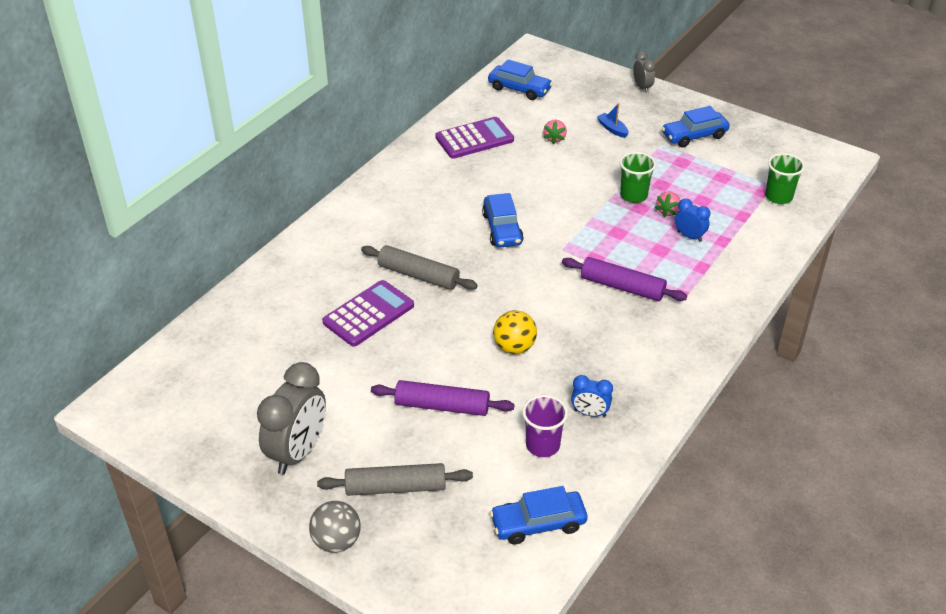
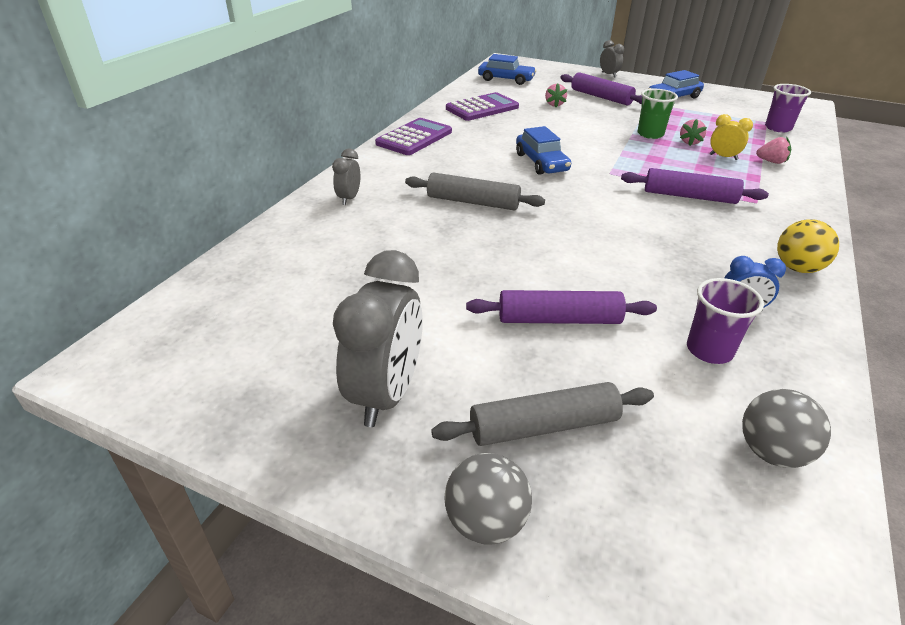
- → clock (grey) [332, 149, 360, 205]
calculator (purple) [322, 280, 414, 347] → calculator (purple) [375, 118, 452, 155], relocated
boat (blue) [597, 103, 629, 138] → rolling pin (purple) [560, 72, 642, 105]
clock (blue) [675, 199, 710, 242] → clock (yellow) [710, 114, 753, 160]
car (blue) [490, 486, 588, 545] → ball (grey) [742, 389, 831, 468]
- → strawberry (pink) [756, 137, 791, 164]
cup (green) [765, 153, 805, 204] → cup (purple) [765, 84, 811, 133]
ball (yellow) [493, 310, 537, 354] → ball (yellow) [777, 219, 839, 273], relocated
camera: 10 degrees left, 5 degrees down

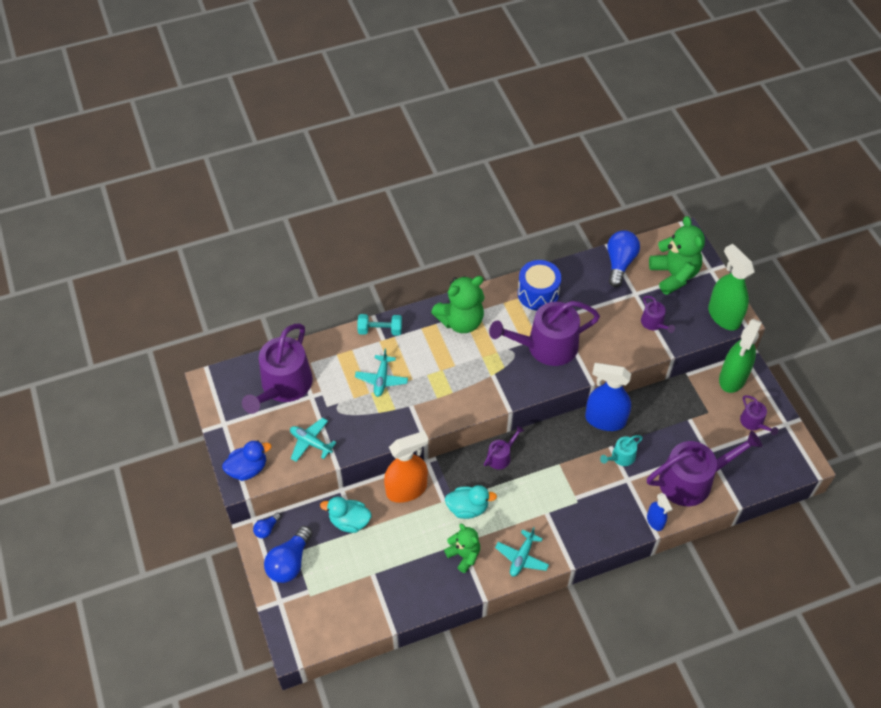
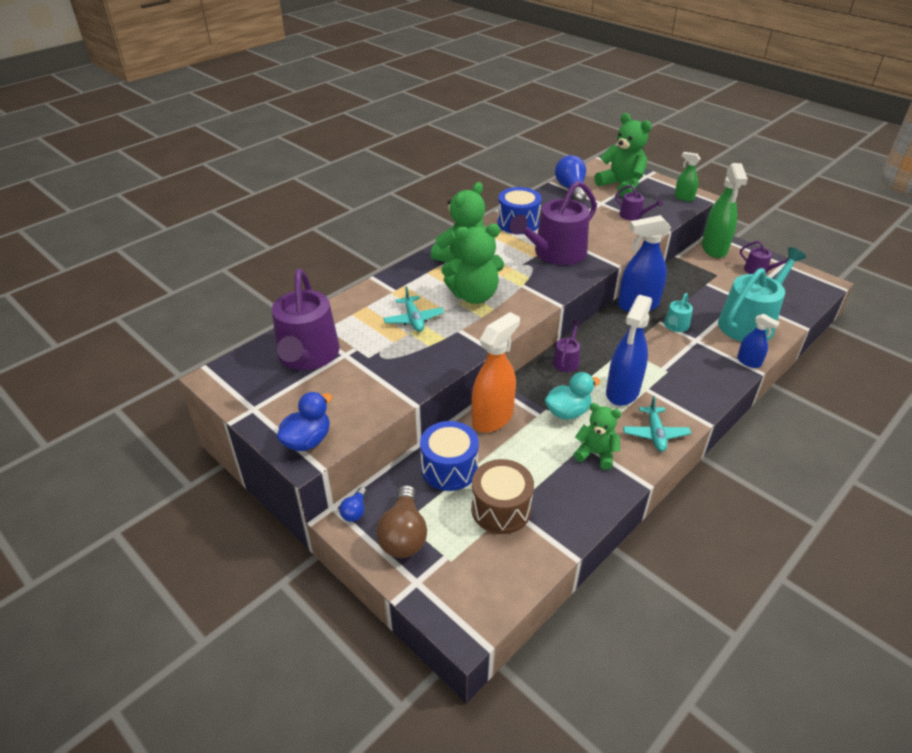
light bulb (blue) [264, 526, 313, 583] → light bulb (brown) [376, 485, 427, 558]
duck (turquoise) [320, 497, 371, 533] → drum (blue) [420, 421, 479, 491]
- → teddy bear (green) [441, 224, 504, 304]
- → drum (brown) [471, 459, 534, 534]
- → spray bottle (blue) [606, 295, 652, 406]
spray bottle (green) [708, 244, 755, 330] → spray bottle (green) [675, 152, 701, 201], x0.53
watering can (purple) [647, 430, 762, 506] → watering can (turquoise) [718, 247, 806, 342]
plane (turquoise) [290, 418, 337, 462] → -
dumbbell (turquoise) [357, 314, 402, 335] → -
camera: 25 degrees left, 15 degrees down

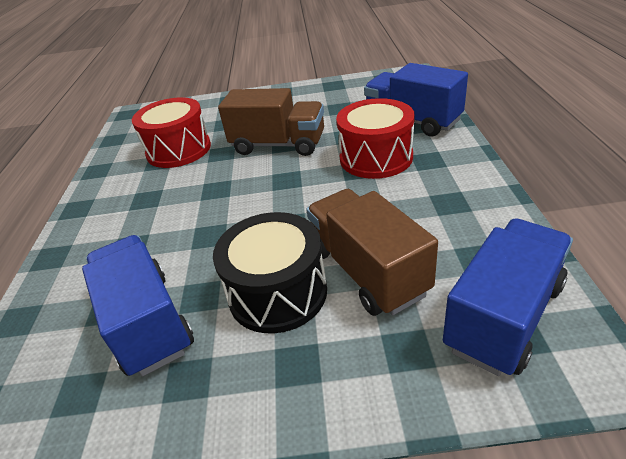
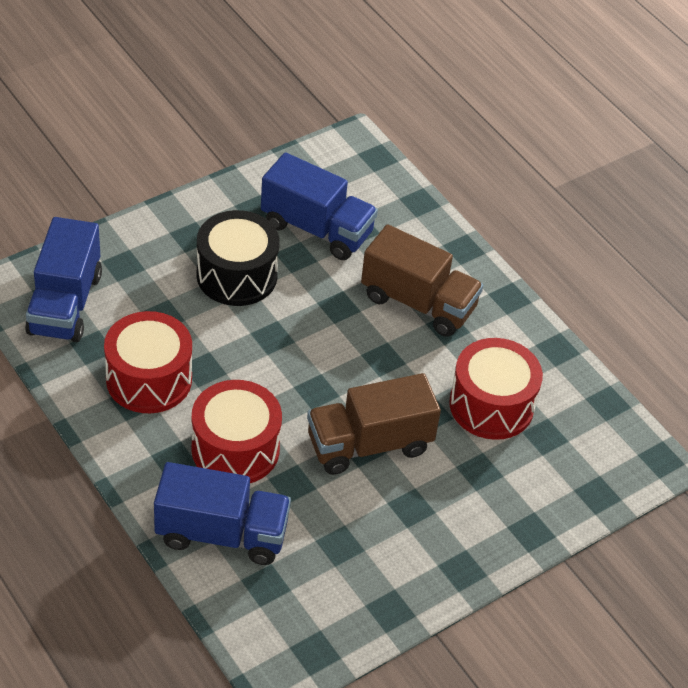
- → drum (red) [104, 311, 192, 413]
truck (brown) [306, 189, 438, 316] → truck (brown) [361, 224, 483, 337], relocated
camera: 140 degrees right, 10 degrees up

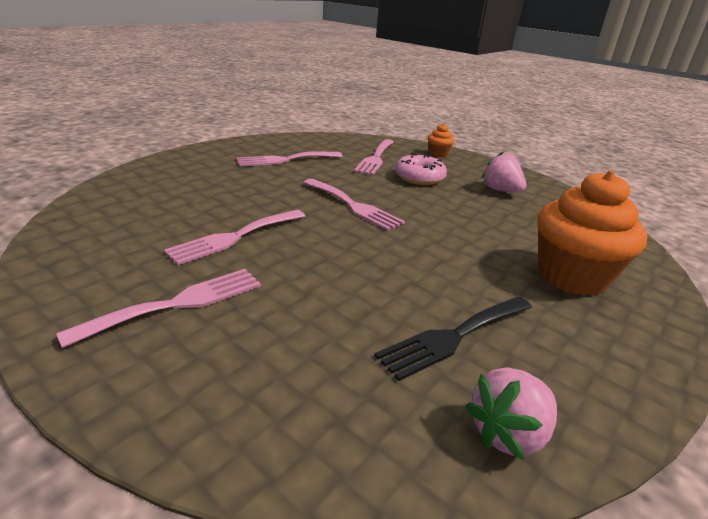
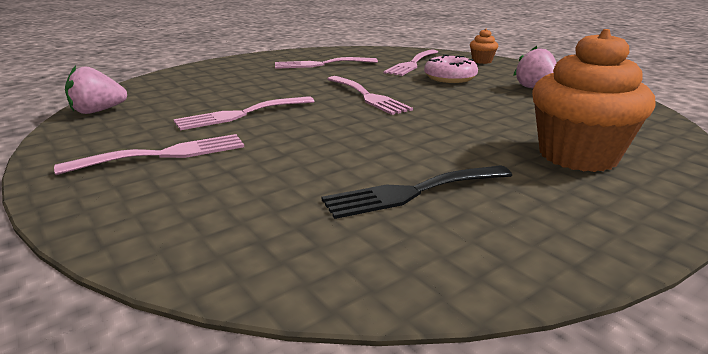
strawberry (pink) [465, 367, 557, 460] → strawberry (pink) [65, 66, 127, 114], relocated
camera: 15 degrees right, 5 degrees down

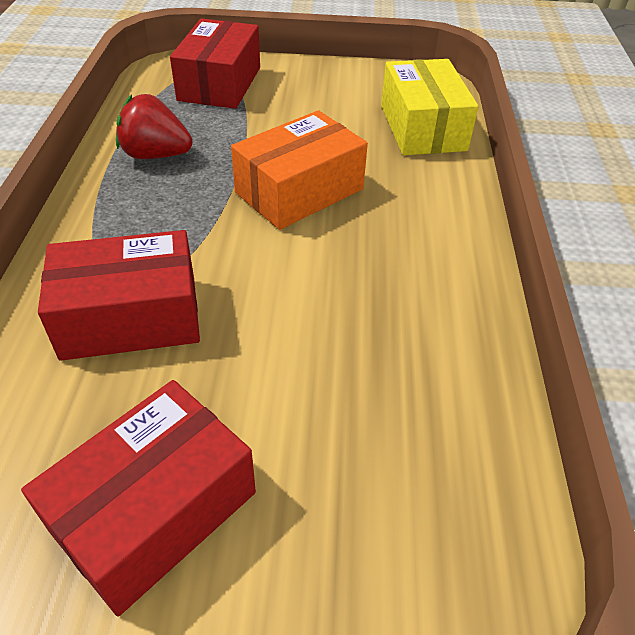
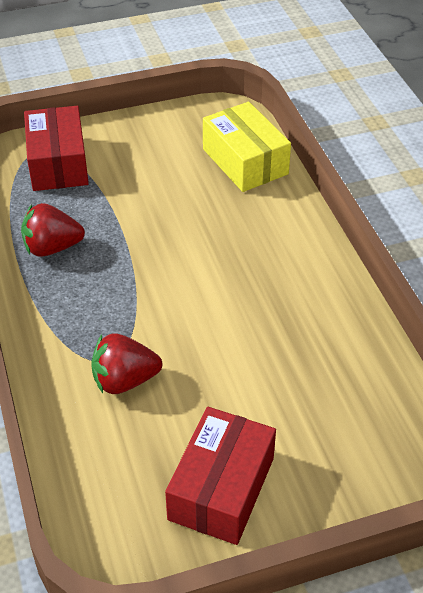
box (red) [38, 230, 200, 361] → strawberry (red) [91, 333, 162, 394]
box (orange) [231, 110, 368, 230] → -
camera: 20 degrees left, 0 degrees up

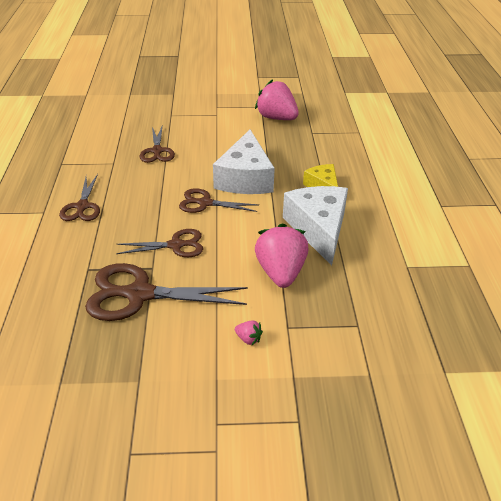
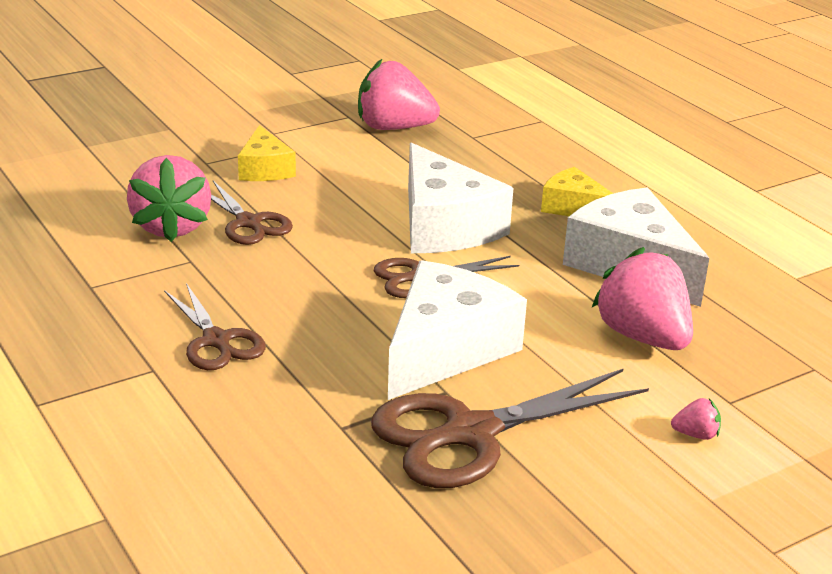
- → strawberry (pink) [127, 155, 211, 242]
- → cheese (yellow) [238, 125, 296, 181]
scissors (brown) [116, 229, 203, 257] → cheese (white) [388, 260, 527, 400]
camera: 30 degrees left, 10 degrees down

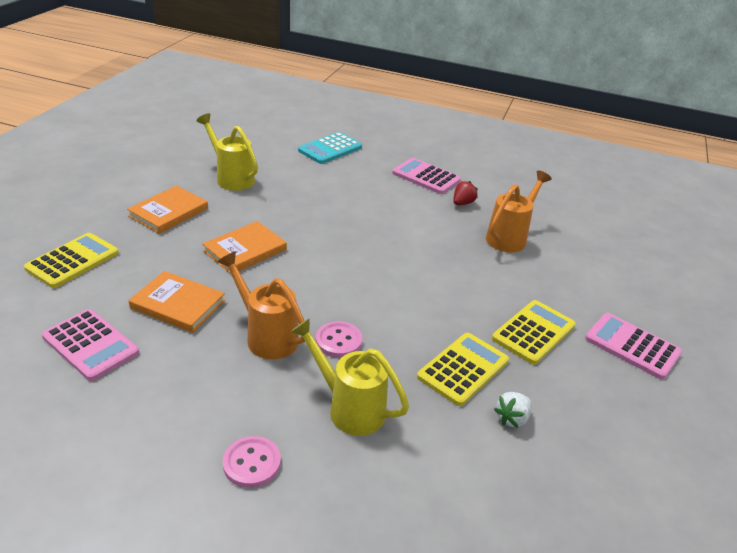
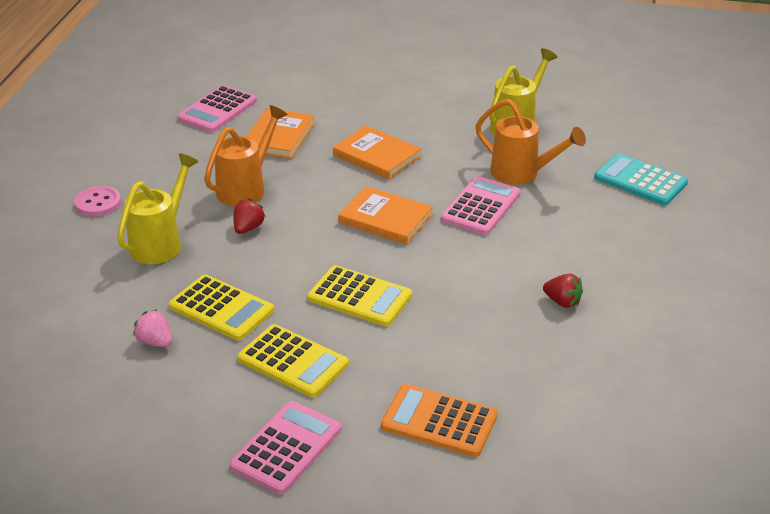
strawberry (white) [494, 392, 532, 428] → strawberry (pink) [133, 309, 172, 347]
button (pink) [316, 321, 363, 358] → strawberry (red) [233, 199, 266, 234]
calculator (yellow) [24, 233, 119, 288] → calculator (yellow) [307, 265, 412, 327], relocated
book (orange) [127, 185, 208, 234] → book (orange) [338, 186, 433, 245], relocated
- → calculator (orange) [381, 384, 498, 457]
calculator (pink) [392, 158, 461, 194] → calculator (pink) [441, 176, 521, 235], relocated
watering can (orange) [486, 171, 552, 252] → watering can (orange) [475, 99, 586, 185], relocated
camera: 85 degrees right, 0 degrees up

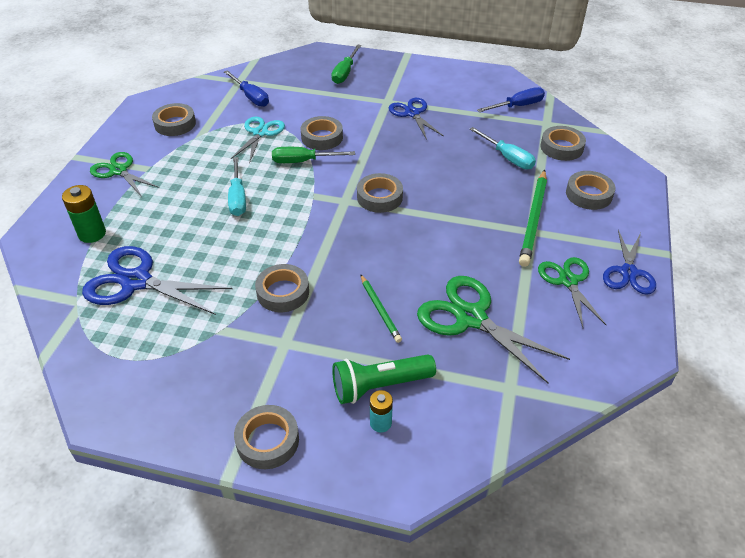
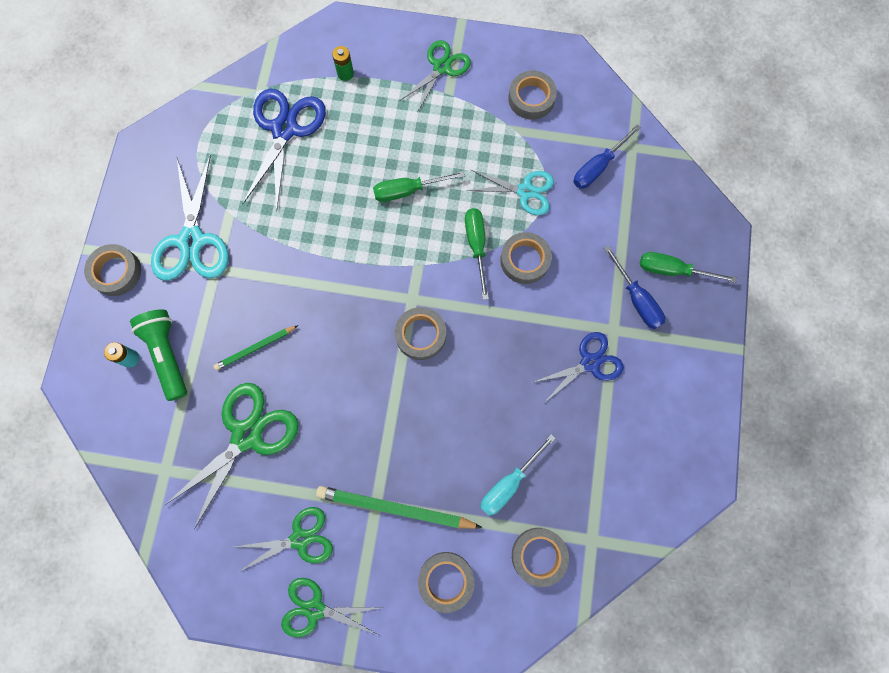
- → scissors (turquoise) [151, 155, 229, 281]
scissors (blue) [603, 230, 656, 295] → scissors (green) [281, 578, 383, 638]
battery (green) [62, 185, 106, 243] → battery (green) [332, 46, 354, 81], x0.64
screwdriver (turquoise) [228, 157, 246, 216] → screwdriver (green) [373, 171, 465, 202]
screwdriver (blue) [477, 87, 545, 112] → screwdriver (blue) [604, 245, 665, 329], relocated
tape (grey) [255, 264, 309, 312] → -
camera: 85 degrees right, 30 degrees up

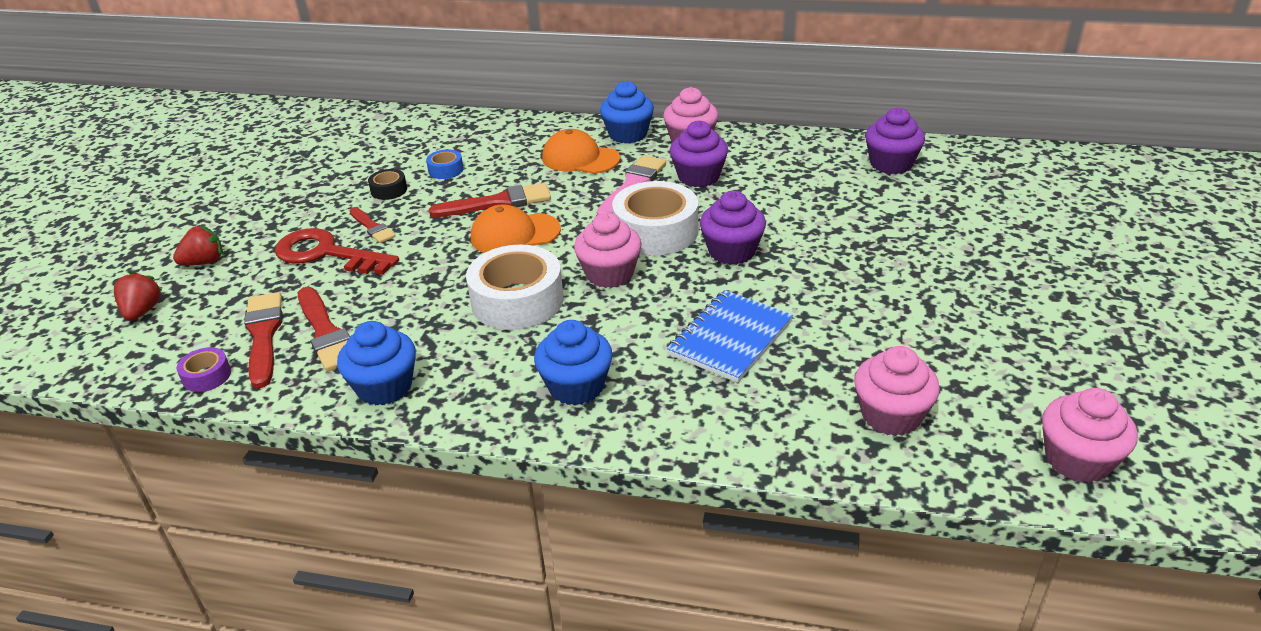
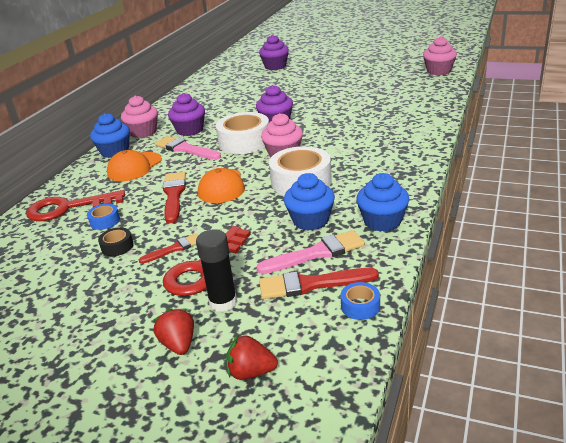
- → key (red) [26, 190, 125, 221]
- → glue stick (black) [196, 229, 237, 312]
brush (red) [298, 287, 350, 372] → brush (pink) [256, 230, 365, 274]
cupcake (purple) [865, 107, 925, 174] → cupcake (purple) [259, 35, 289, 70], relocated
cupcake (blue) [534, 320, 613, 406] → cupcake (blue) [284, 173, 335, 231], relocated
tape (purple) [177, 347, 231, 392] → tape (blue) [340, 282, 380, 320]
notebook (blue) [667, 290, 793, 383] → -
cupcake (pink) [854, 346, 940, 436] → -
camera: 80 degrees left, 5 degrees down

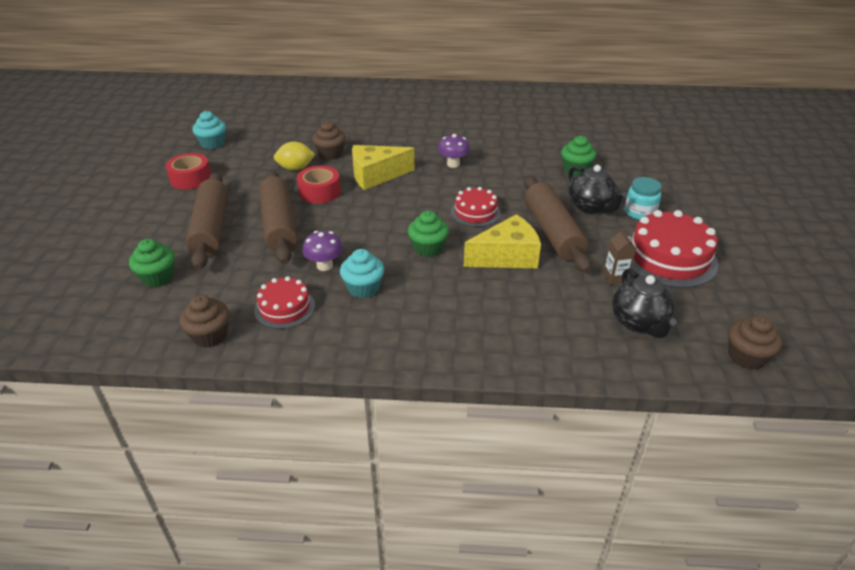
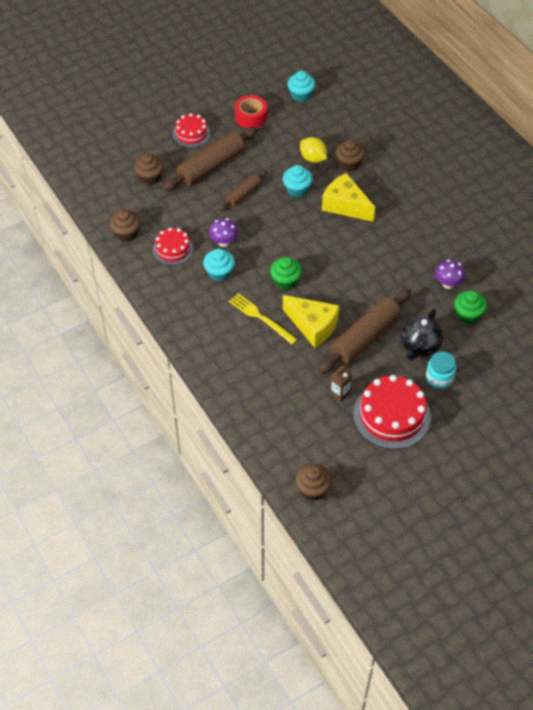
cupcake (green) [129, 239, 175, 287] → cupcake (brown) [134, 153, 164, 185]
cake (red) [451, 187, 501, 227] → cake (red) [173, 113, 211, 147], relocated
rolling pin (brown) [259, 170, 298, 264] → rolling pin (brown) [219, 170, 267, 211], x0.56
- → fork (yellow) [229, 293, 298, 345]
tape (red) [297, 166, 341, 204] → cupcake (turquoise) [283, 165, 313, 197]
mushroom (purple) [438, 134, 470, 168] → mushroom (purple) [435, 259, 466, 289], relocated
teapot (black) [612, 268, 677, 338] → -
camera: 55 degrees right, 15 degrees up

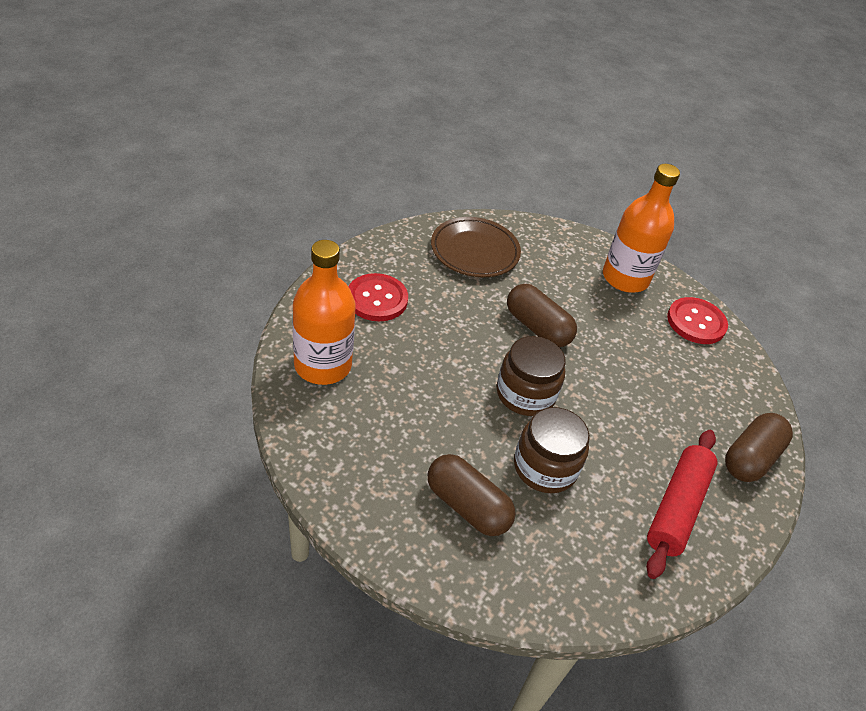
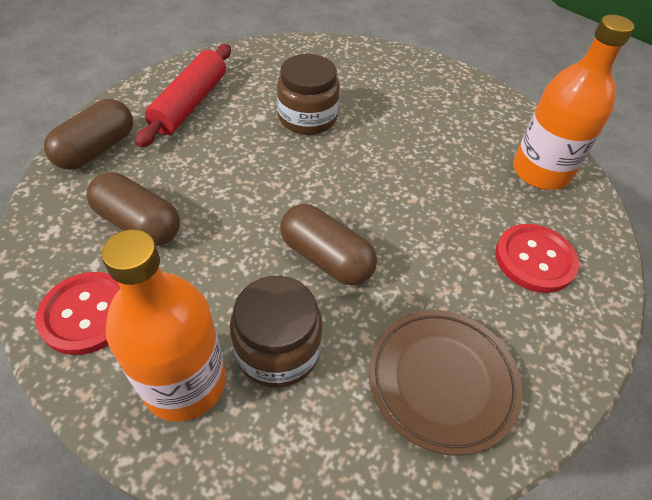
capsule (brown) [428, 454, 516, 536] → capsule (brown) [86, 172, 180, 246], relocated
jar (brown) [496, 336, 566, 416] → jar (brown) [230, 276, 323, 388], relocated
camera: 175 degrees right, 5 degrees up

